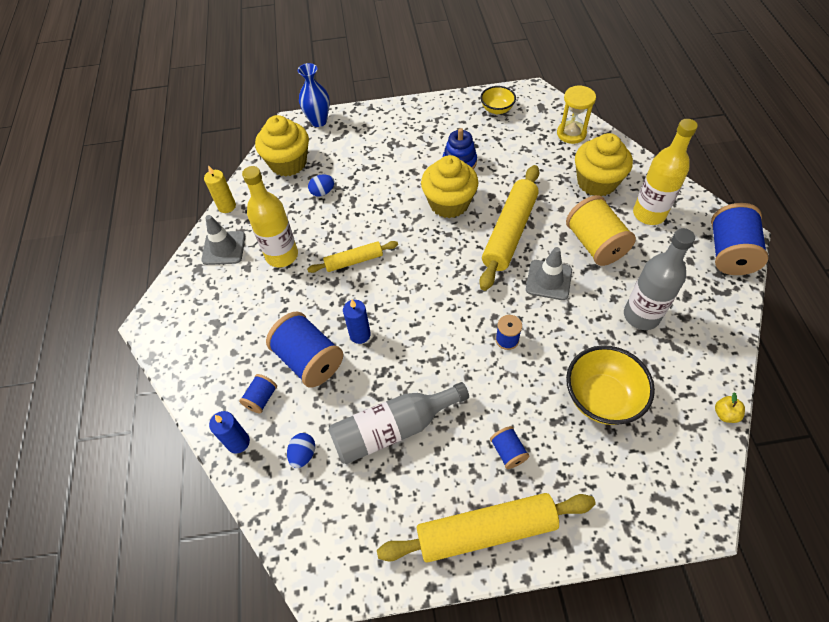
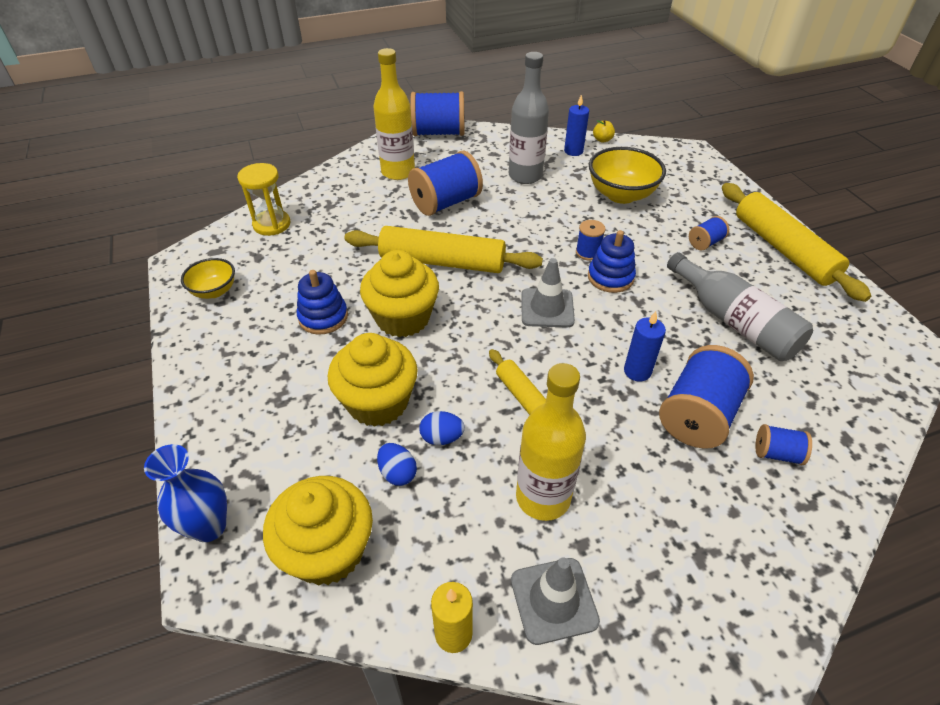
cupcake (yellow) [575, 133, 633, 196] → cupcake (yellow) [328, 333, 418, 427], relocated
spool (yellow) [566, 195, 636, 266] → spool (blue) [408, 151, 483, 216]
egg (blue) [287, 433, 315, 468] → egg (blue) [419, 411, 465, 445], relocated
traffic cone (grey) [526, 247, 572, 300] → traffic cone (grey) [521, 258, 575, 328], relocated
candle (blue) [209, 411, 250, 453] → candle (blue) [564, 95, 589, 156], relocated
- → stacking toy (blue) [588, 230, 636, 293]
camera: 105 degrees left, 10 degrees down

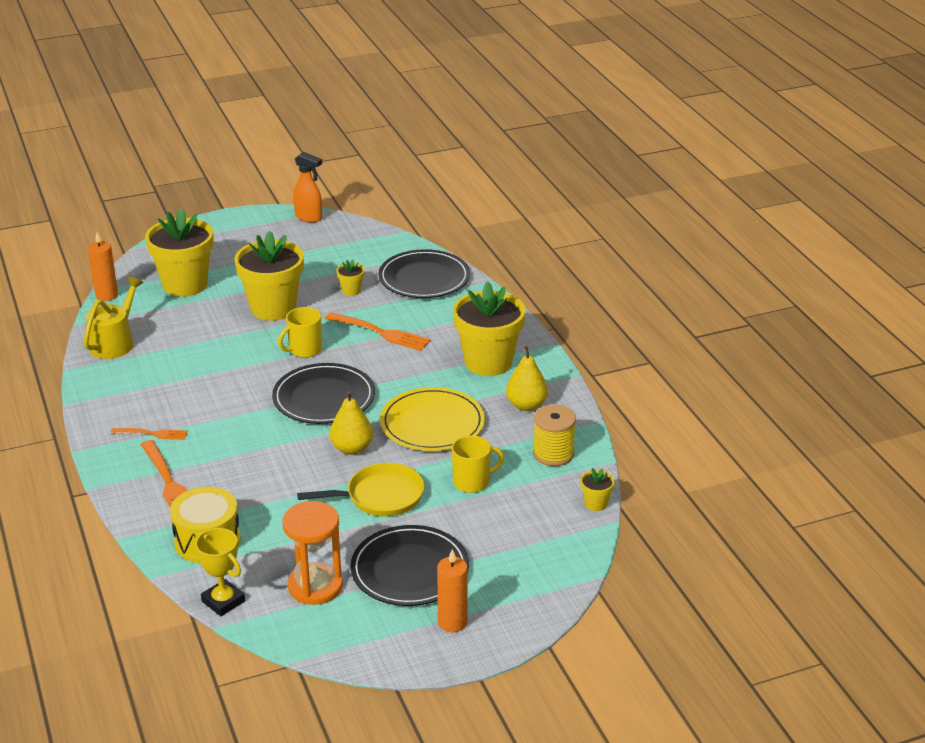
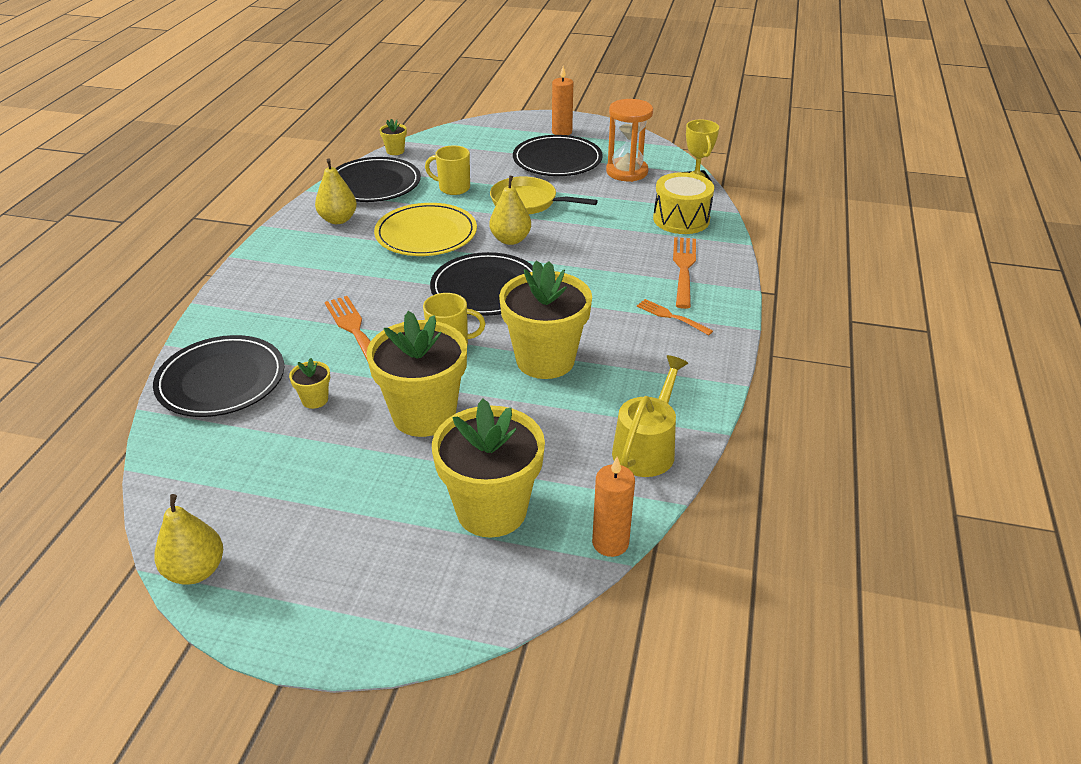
spray bottle (orange) [293, 152, 322, 223] → pear (yellow) [154, 494, 223, 585]
spool (yellow) [533, 404, 576, 466] → plate (black) [335, 157, 421, 202]
flower pot (yellow) [453, 281, 526, 376] → flower pot (yellow) [499, 261, 592, 379], relocated
watering can (yellow) [83, 277, 143, 359] → watering can (yellow) [612, 355, 688, 477], 150 degrees clockwise
camera: 145 degrees left, 5 degrees up

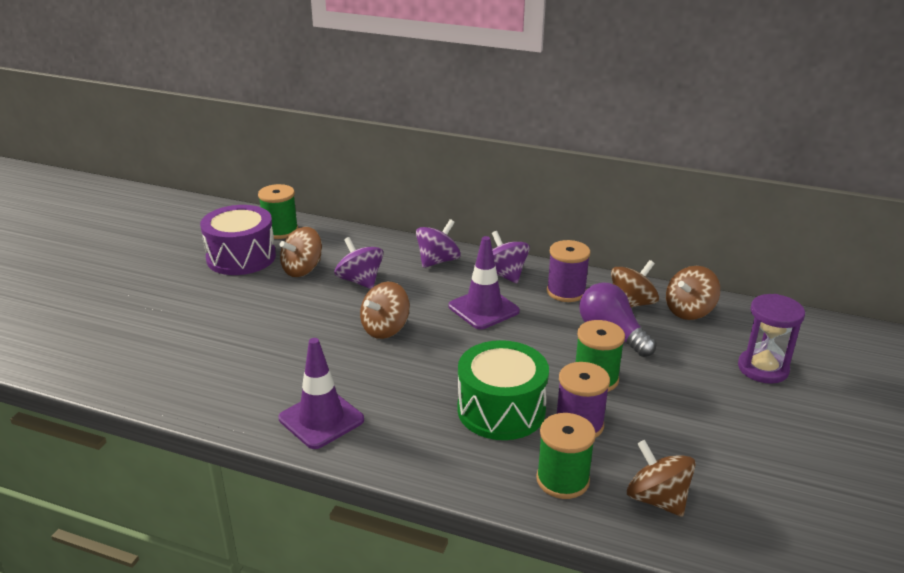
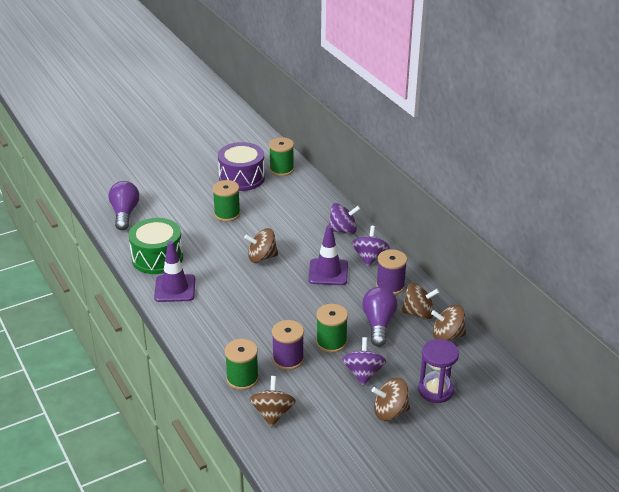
- → light bulb (purple) [108, 181, 139, 230]
drum (green) [457, 340, 549, 440] → drum (green) [128, 218, 183, 274], relocated
- → spool (green) [212, 180, 240, 222]
spinning top (purple) [335, 237, 383, 289] → spinning top (purple) [342, 337, 386, 386], relocated
spinning top (brown) [280, 227, 322, 277] → spinning top (brown) [372, 378, 410, 421], relocated
camera: 40 degrees right, 5 degrees up

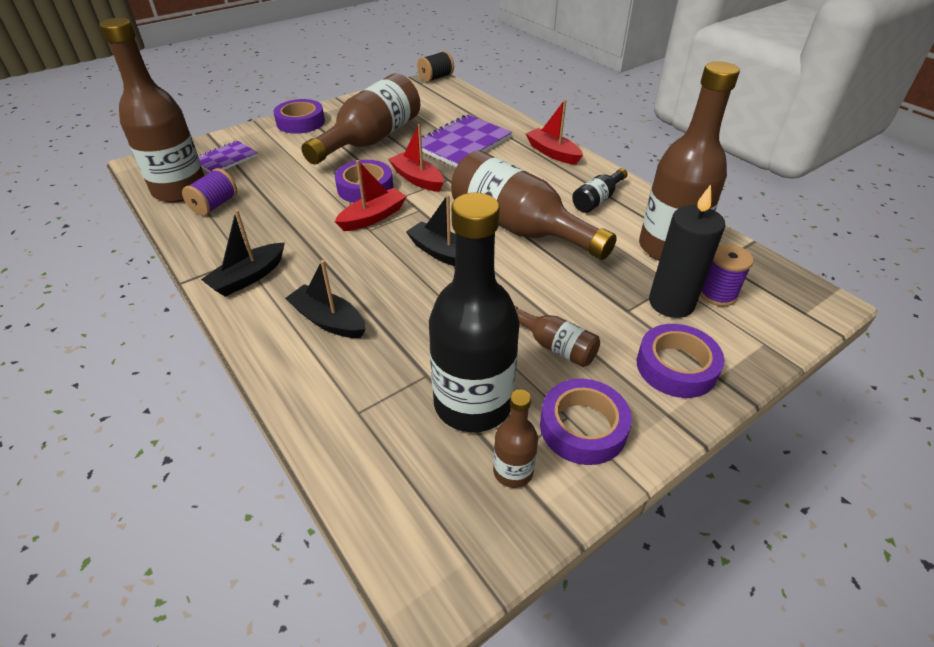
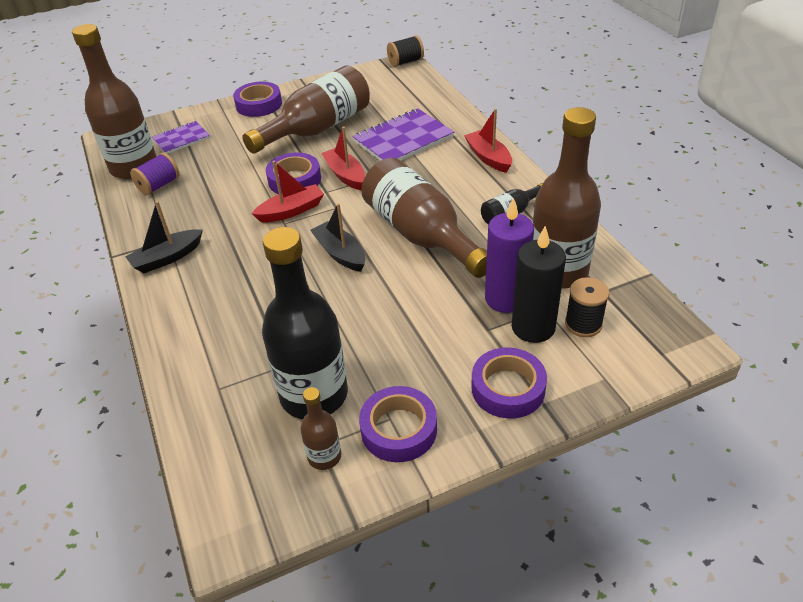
- → candle (purple) [485, 198, 534, 313]
spool (purple) [700, 244, 754, 306] → spool (black) [565, 277, 609, 337]
boat (black) [285, 260, 366, 338] → -
bottle (brown) [515, 306, 600, 367] → -
camera: 15 degrees right, 0 degrees up

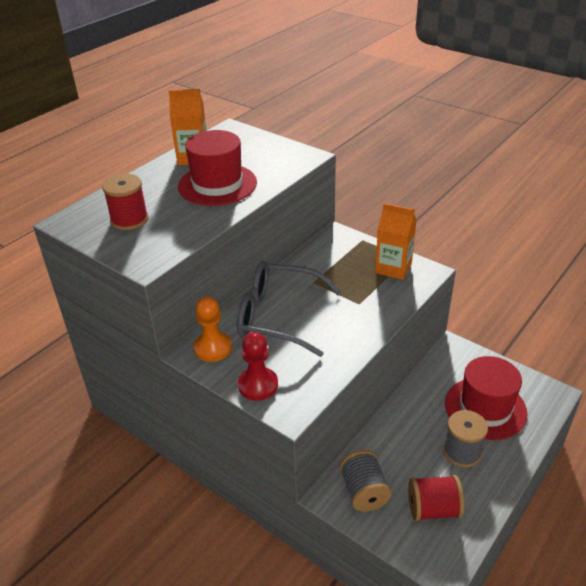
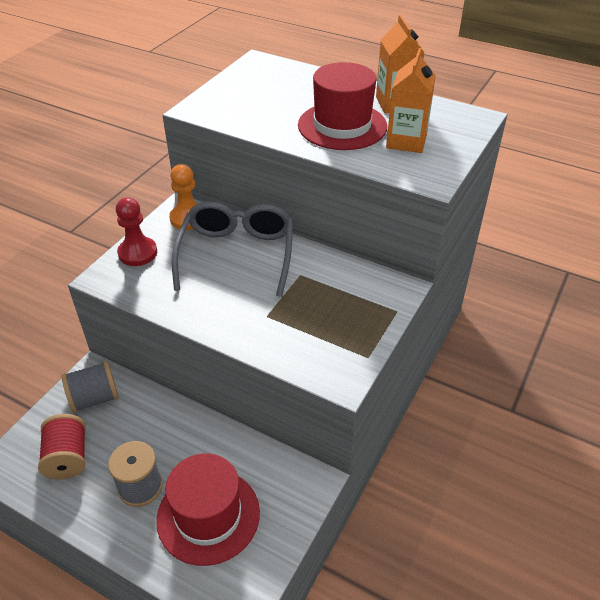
carton (orange) [375, 203, 417, 280] → carton (orange) [386, 48, 436, 153], relocated
spool (red) [102, 174, 148, 230] → -
camera: 80 degrees right, 5 degrees up

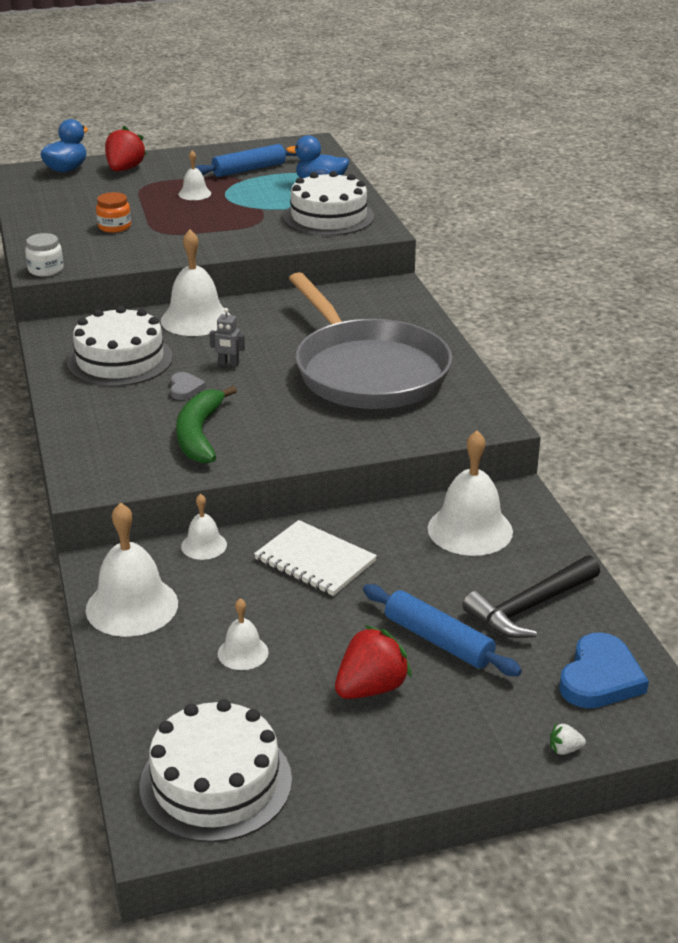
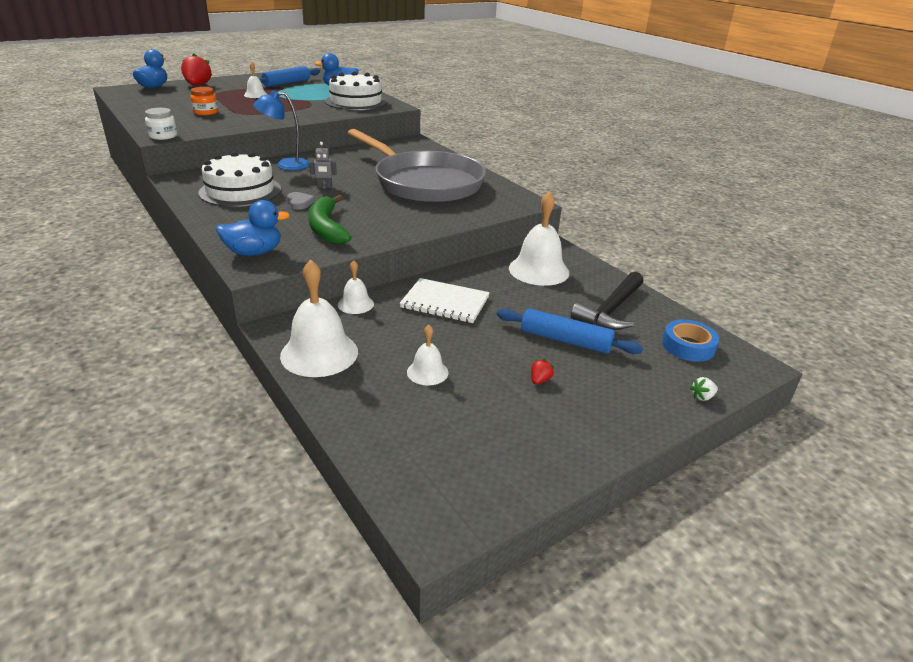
- → duck (blue) [216, 200, 290, 256]
bell (white) [161, 229, 230, 336] → lamp (blue) [253, 90, 310, 170]
strawberry (red) [335, 625, 412, 699] → strawberry (red) [531, 359, 554, 384], x0.43
heart (blue) [559, 632, 649, 709] → tape (blue) [662, 320, 719, 362]
cake (white) [140, 699, 292, 843] → -
camera: 20 degrees left, 0 degrees up

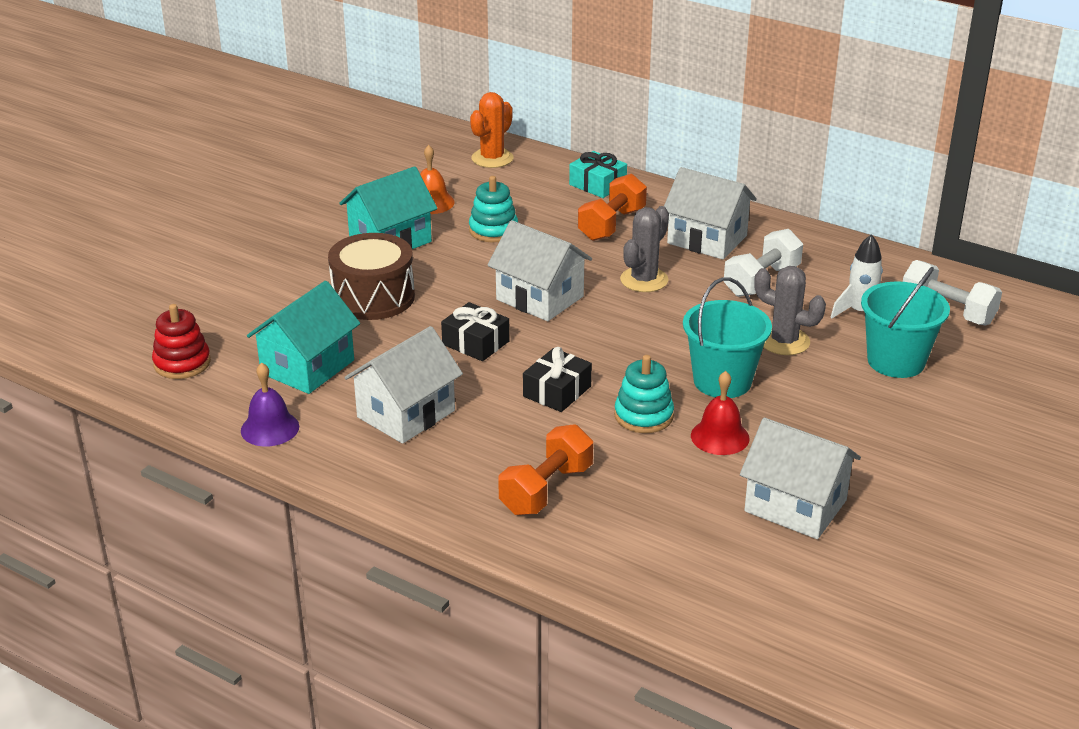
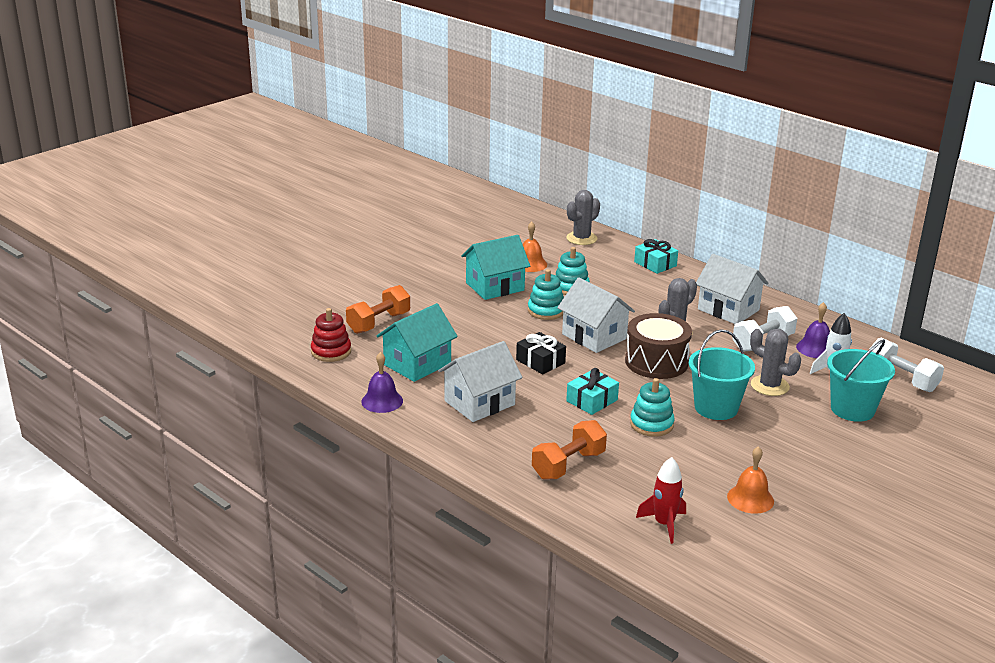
dumbbell (orange) [578, 174, 647, 241] → dumbbell (orange) [346, 285, 410, 334], relocated
- → stacking toy (turquoise) [528, 269, 564, 320]
cactus (orange) [470, 92, 514, 168] → cactus (grey) [566, 190, 600, 245]
gift (black) [523, 347, 592, 412] → gift (turquoise) [566, 368, 619, 415]
drum (brown) [328, 233, 415, 320] → drum (brown) [625, 313, 692, 379], relocated
- → rocket (red) [636, 457, 686, 544]
house (white) [740, 418, 861, 539] → bell (orange) [727, 446, 774, 514]
- → bell (purple) [796, 302, 830, 358]
bell (red) [691, 371, 750, 455] → -
camera: 10 degrees right, 5 degrees down

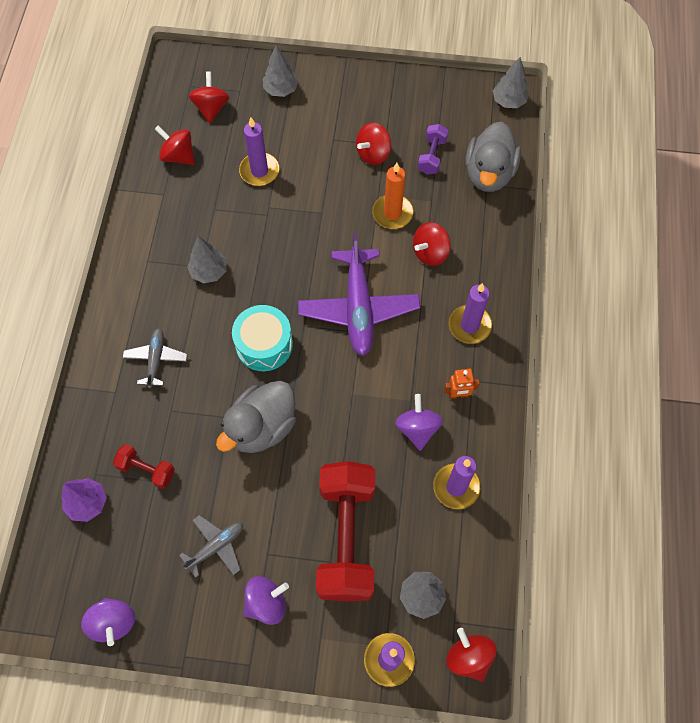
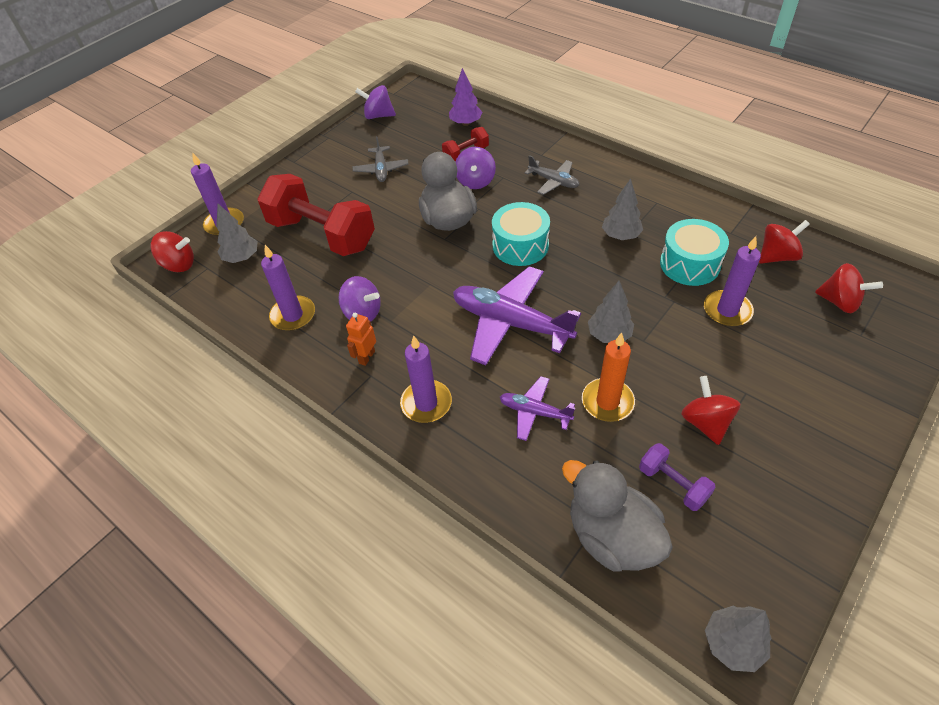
spinning top (purple) [243, 576, 289, 625] → spinning top (purple) [456, 147, 496, 189], relocated
spinning top (red) [413, 222, 451, 266] → plane (purple) [500, 376, 575, 441]
tree (grey) [263, 45, 299, 97] → tree (grey) [588, 281, 634, 343], relocated
- → drum (turquoise) [660, 219, 729, 286]
camera: 125 degrees right, 15 degrees down

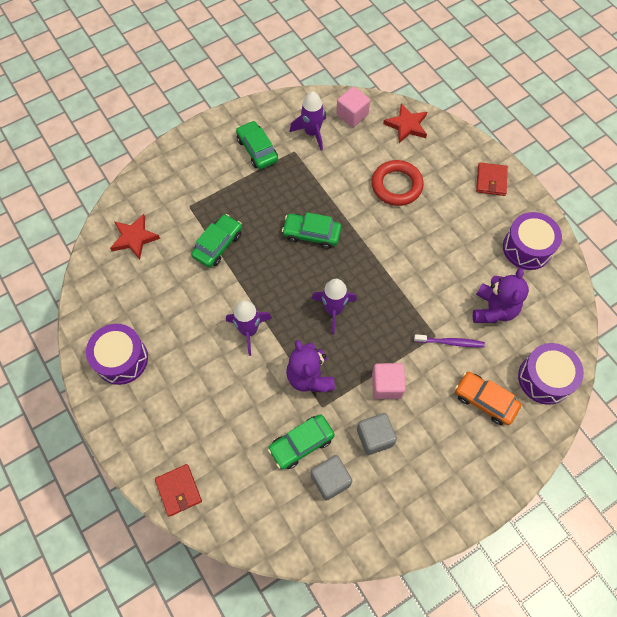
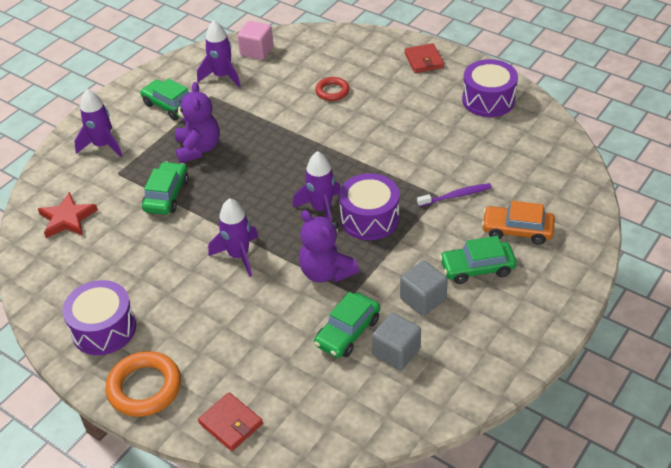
- → rocket (purple) [74, 89, 122, 157]
- → ring (orange) [105, 351, 181, 417]
teddy bear (purple) [473, 268, 529, 323] → teddy bear (purple) [174, 82, 220, 163], relocated
ring (red) [372, 160, 424, 206] → ring (red) [315, 77, 350, 101], x0.60
drum (purple) [518, 343, 584, 405] → drum (purple) [339, 173, 399, 240], relocated
car (green) [282, 212, 341, 249] → car (green) [439, 236, 517, 284], relocated
cube (pink) [372, 363, 406, 399] → -
star (red) [383, 103, 427, 143] → -
camera: 20 degrees left, 20 degrees down

